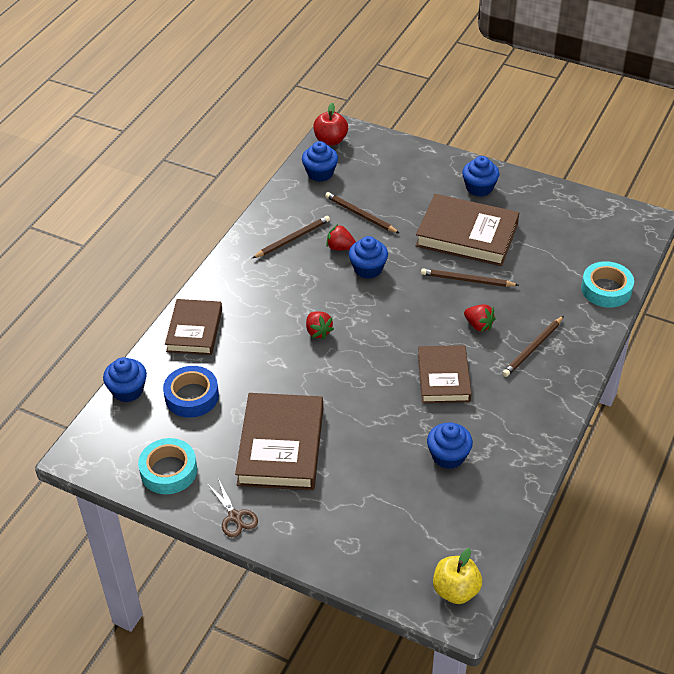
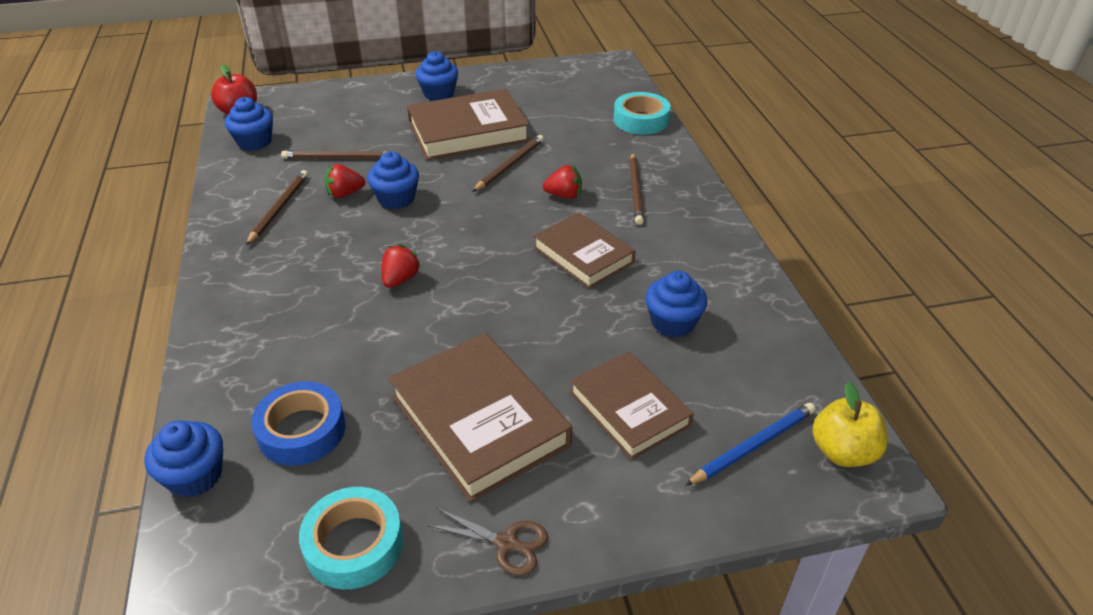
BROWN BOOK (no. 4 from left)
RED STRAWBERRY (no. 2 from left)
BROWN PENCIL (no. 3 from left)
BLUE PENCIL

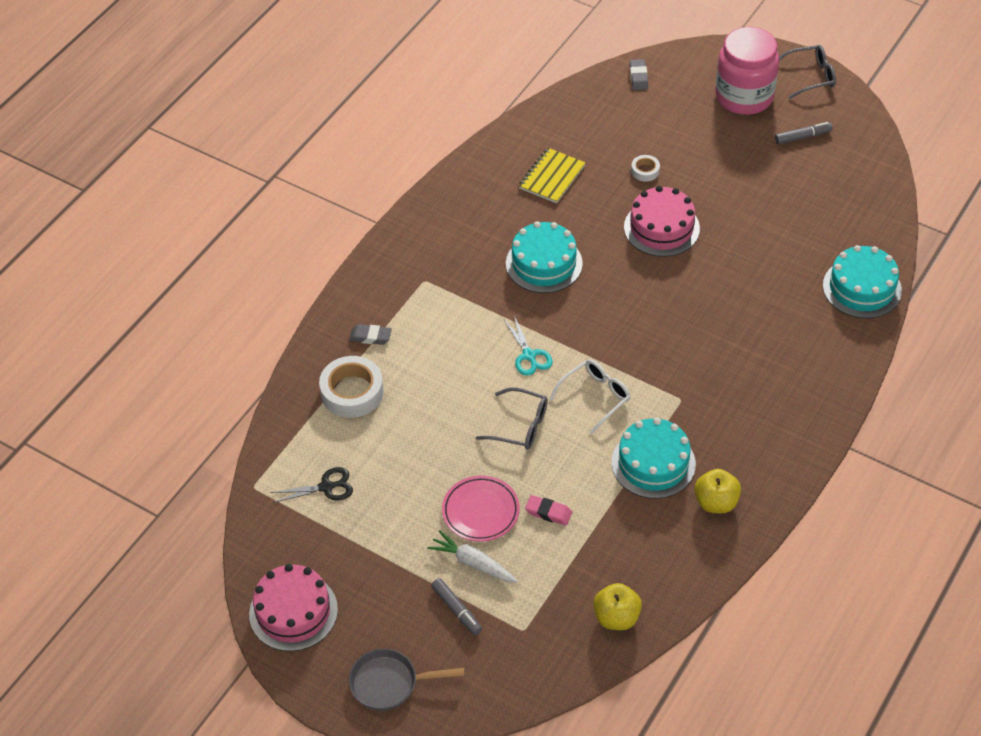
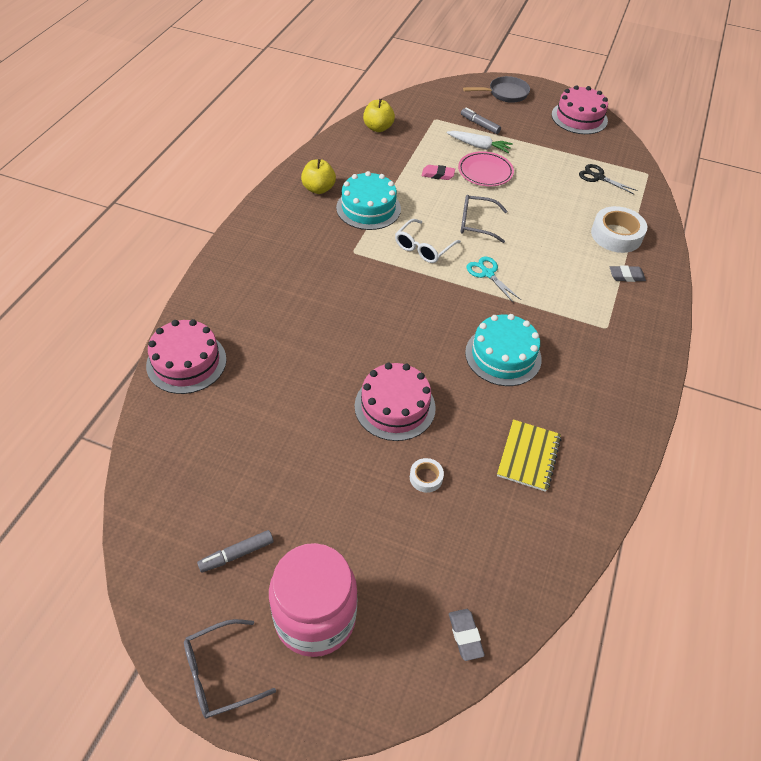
BLACK SCISSORS
PINK CAKE (no. 1 from left)

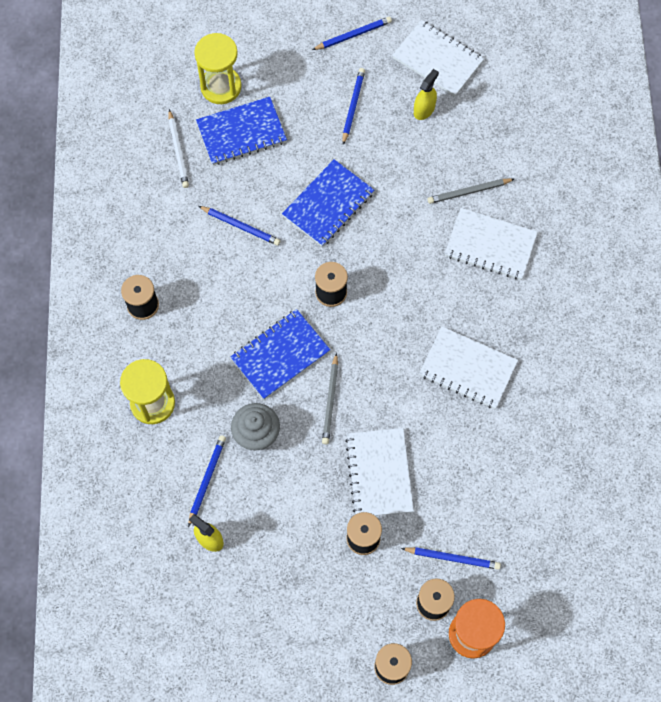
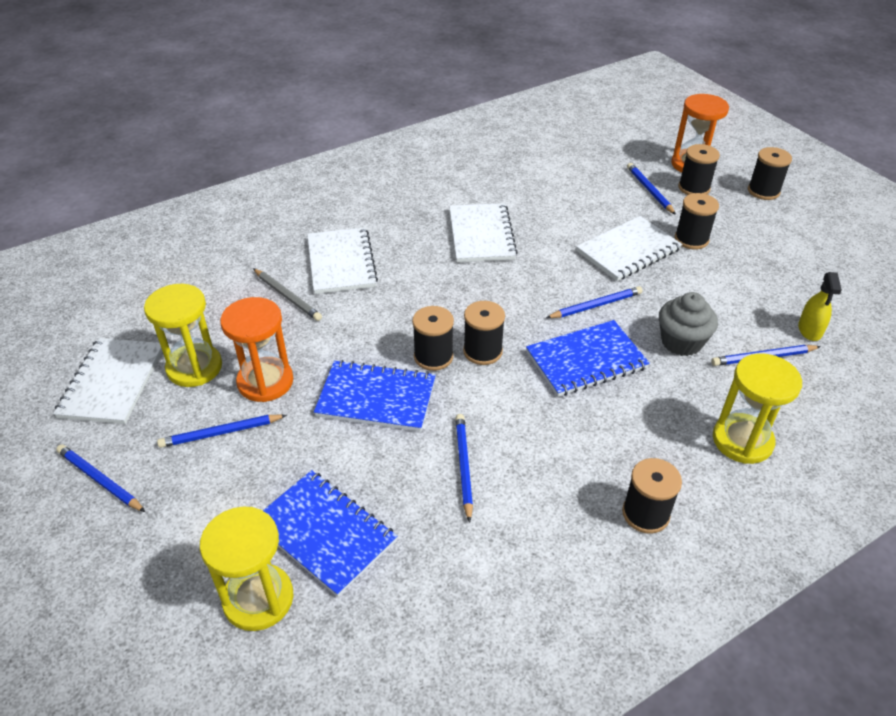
WHITE PENCIL
BLUE NOTEBOOK (no. 3 from left)
BLUE PENCIL (no. 4 from left)
YELLOW HOURGLASS (no. 1 from left)
ORANGE HOURGLASS (no. 1 from left)
BLACK SPOOL (no. 1 from left)

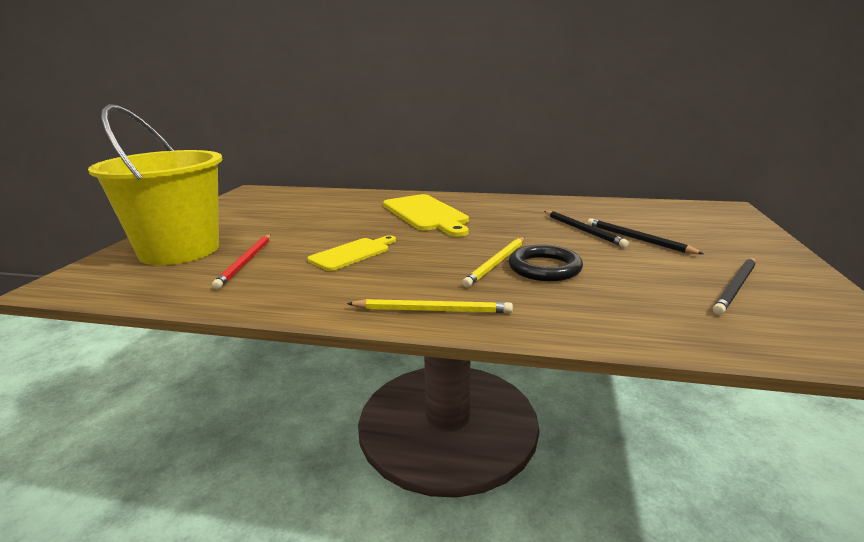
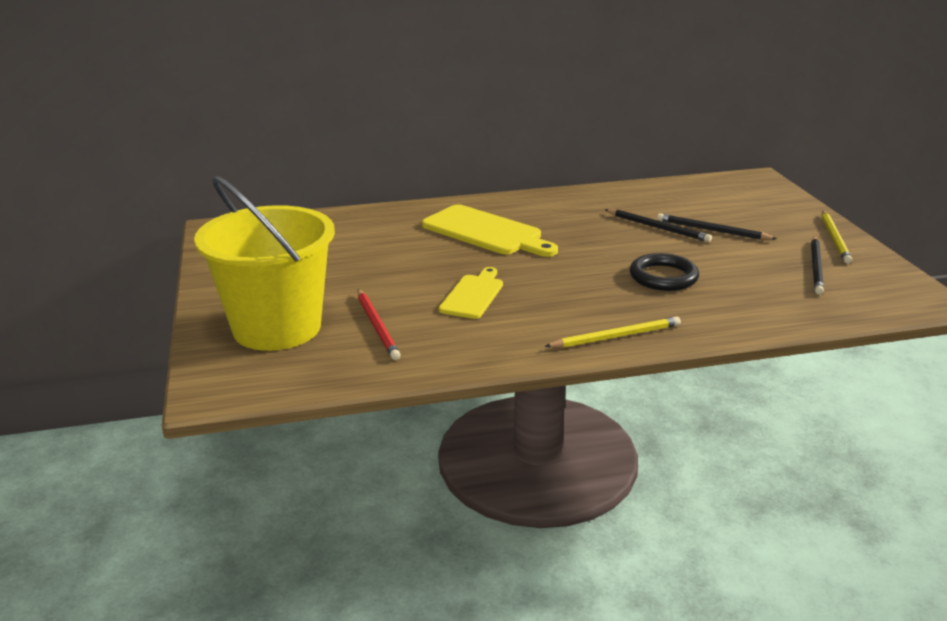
YELLOW PENCIL (no. 2 from left)

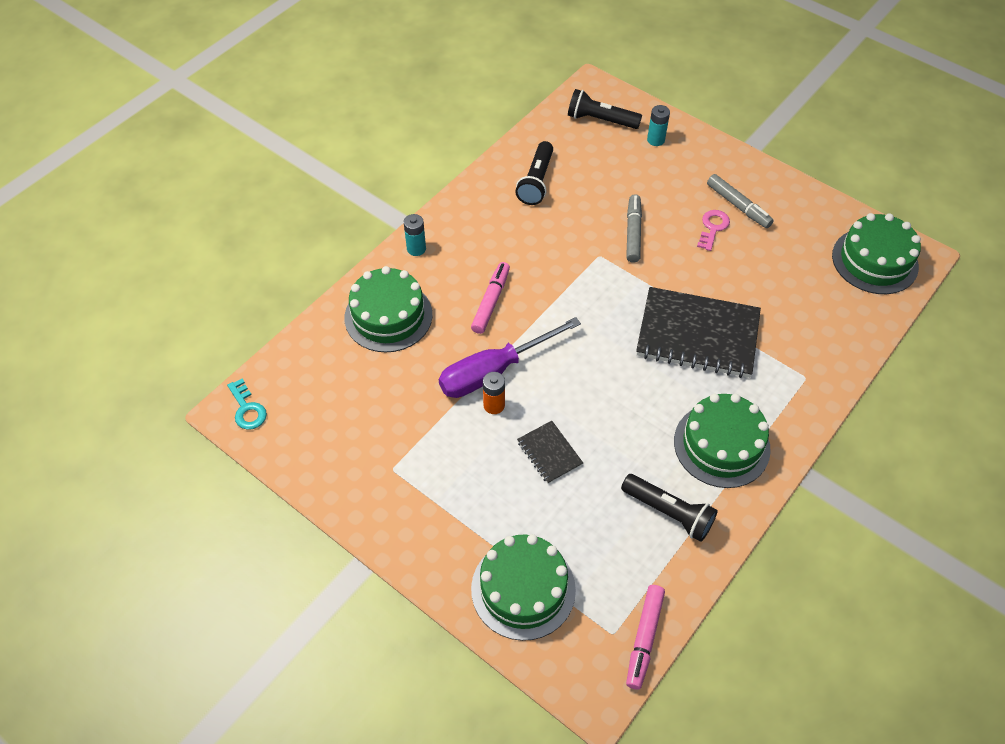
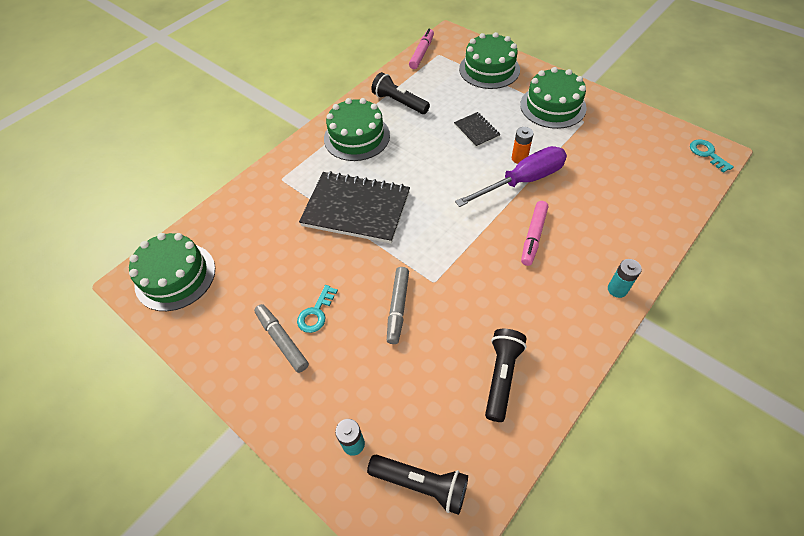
GREEN CAKE (no. 4 from left)
TURQUOISE KEY (no. 1 from left)

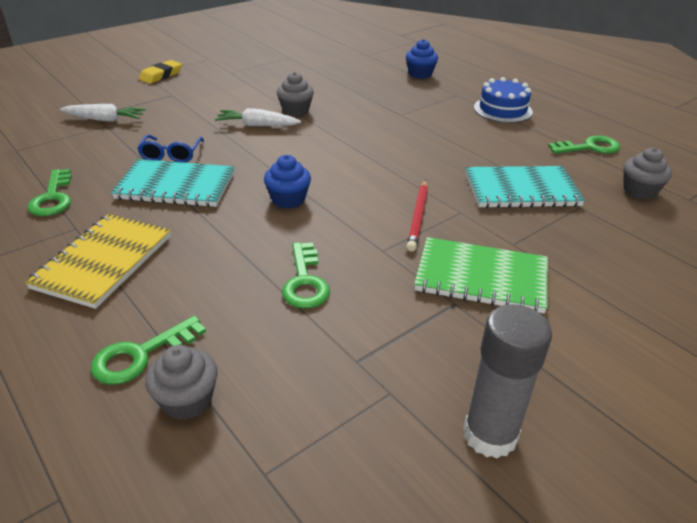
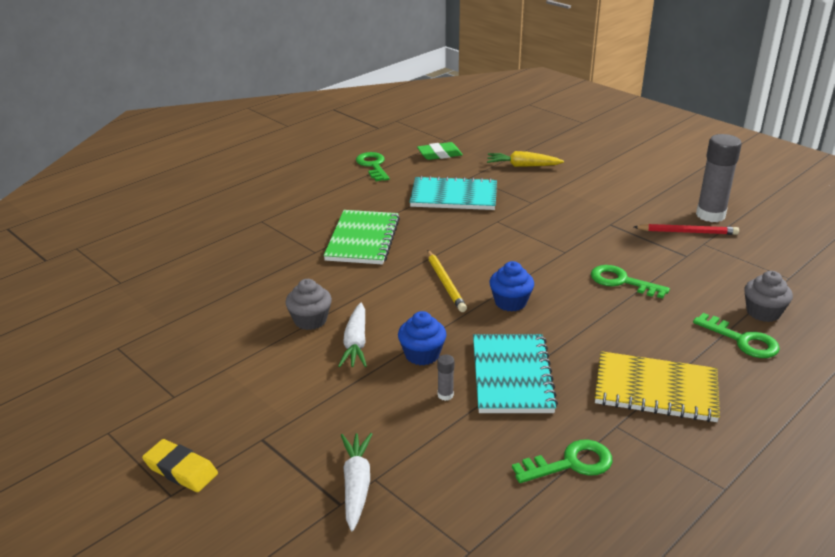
GREY GLUE STICK (no. 1 from left)
GREEN KEY (no. 3 from left)
BLUE CUPCAKE (no. 1 from left)
RED PENCIL
GREEN NOTEBOOK
TURQUOISE NOTEBOOK (no. 1 from left)
BLUE CAKE
GREEN ERASER
YELLOW PENCIL
YELLOW CARROT

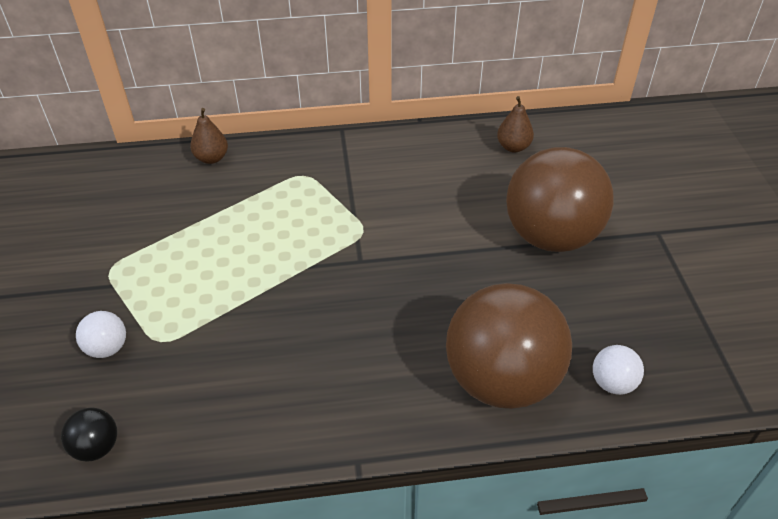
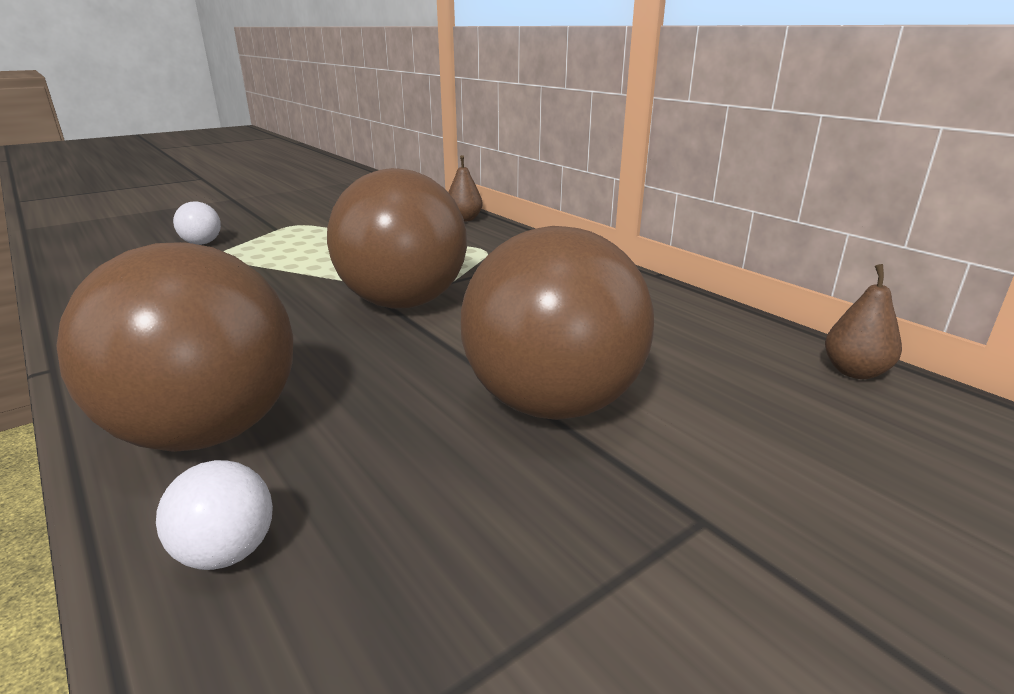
BLACK BALL
BROWN PEAR (no. 2 from left)
BROWN BALL (no. 2 from left)

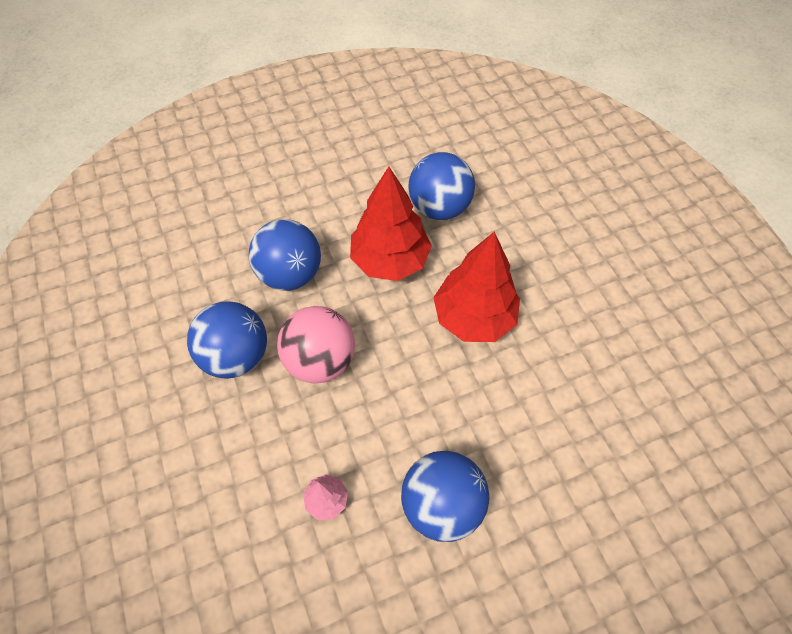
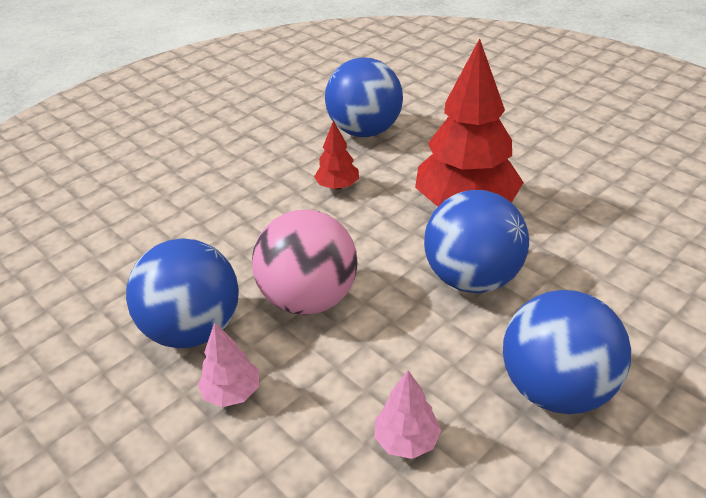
BLUE BALL (no. 3 from left)
RED TREE (no. 1 from left)
PINK TREE (no. 1 from left)

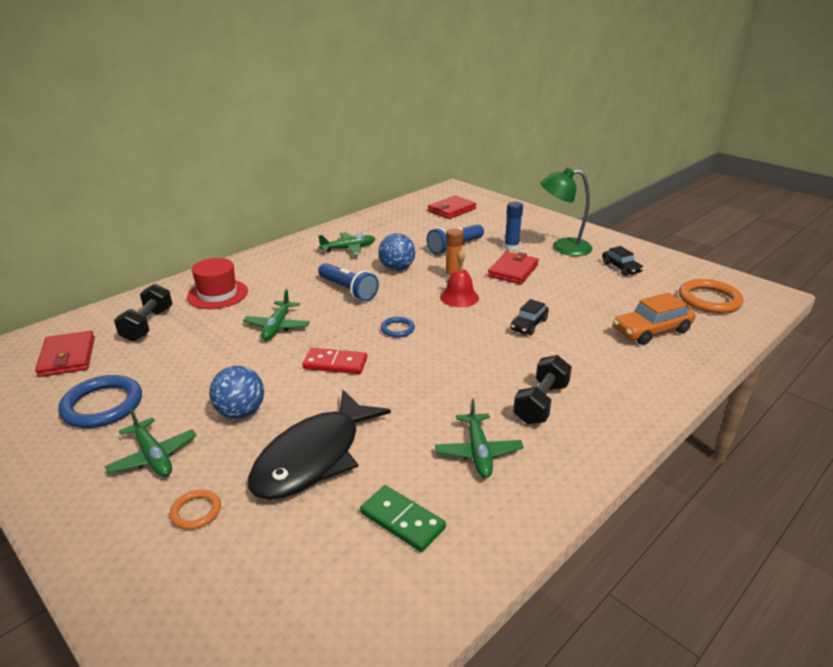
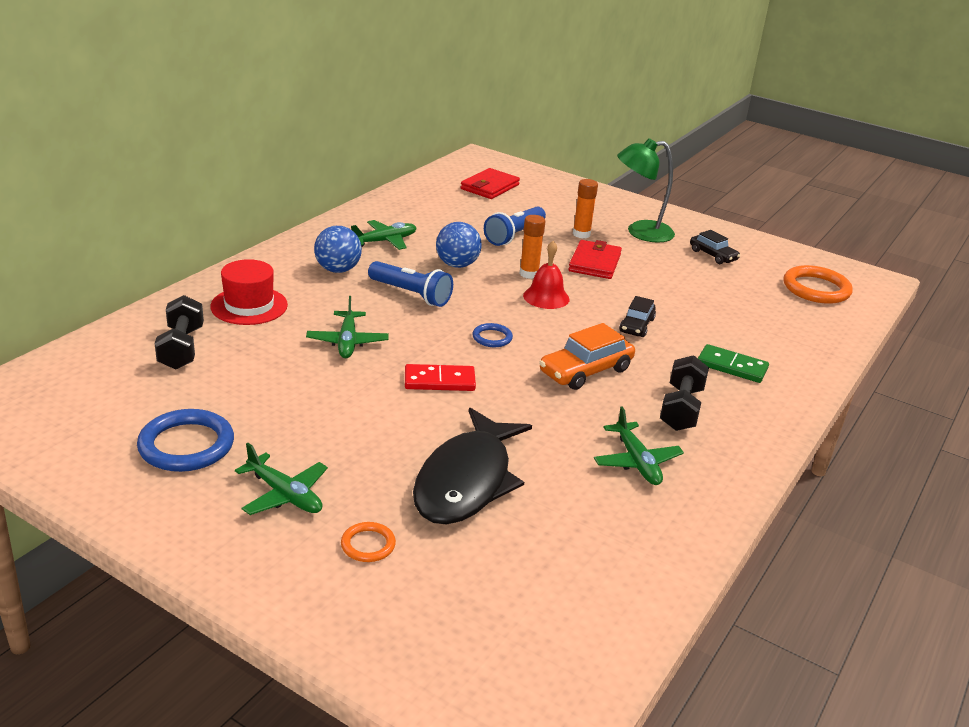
RED WALLET (no. 1 from left in the first image)
BLUE BALL (no. 1 from left)
GREEN DOMINO
ORANGE GLUE STICK (no. 2 from left)
ORANGE CAR

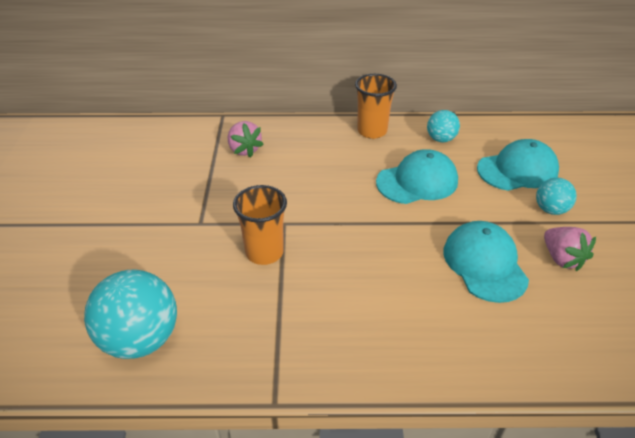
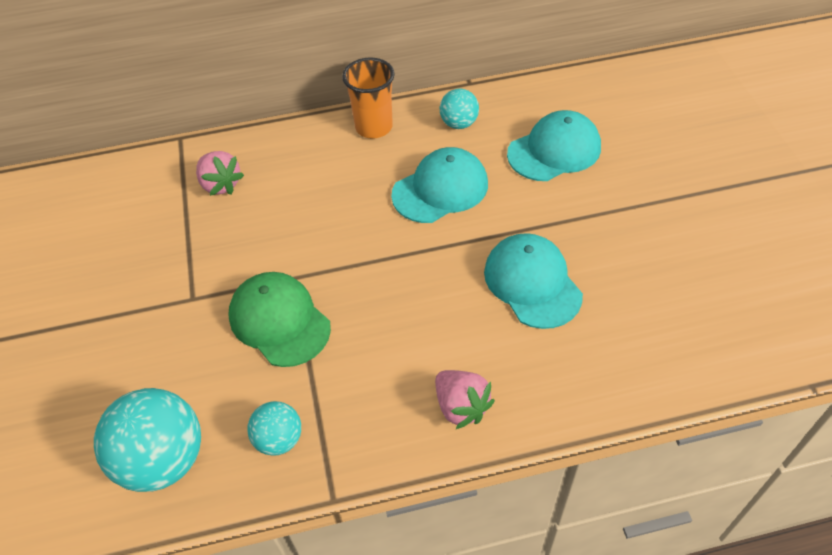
GREEN CAP
TURQUOISE BALL (no. 2 from left)
PINK STRAWBERRY (no. 2 from left)

